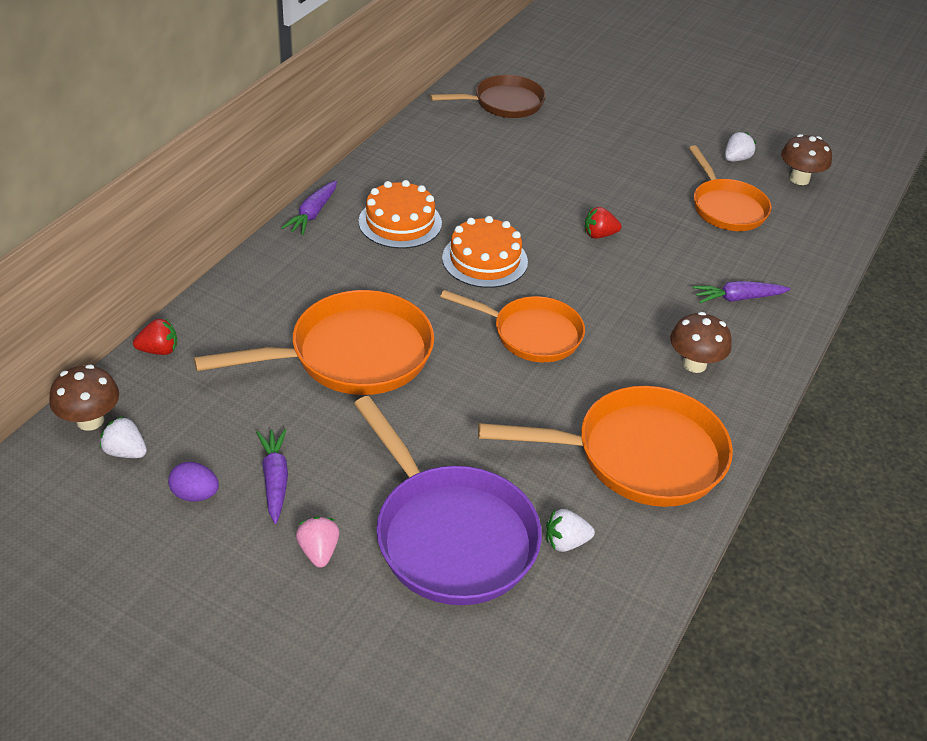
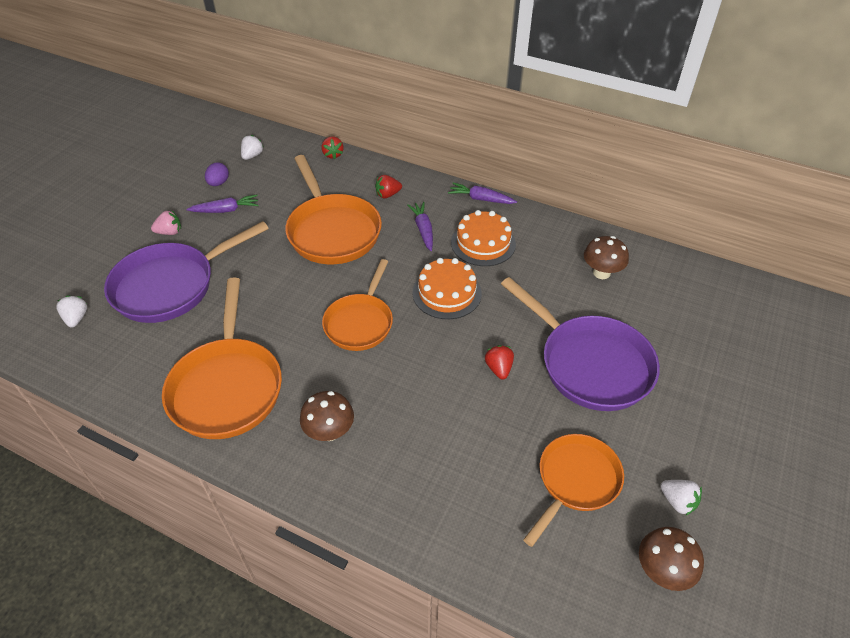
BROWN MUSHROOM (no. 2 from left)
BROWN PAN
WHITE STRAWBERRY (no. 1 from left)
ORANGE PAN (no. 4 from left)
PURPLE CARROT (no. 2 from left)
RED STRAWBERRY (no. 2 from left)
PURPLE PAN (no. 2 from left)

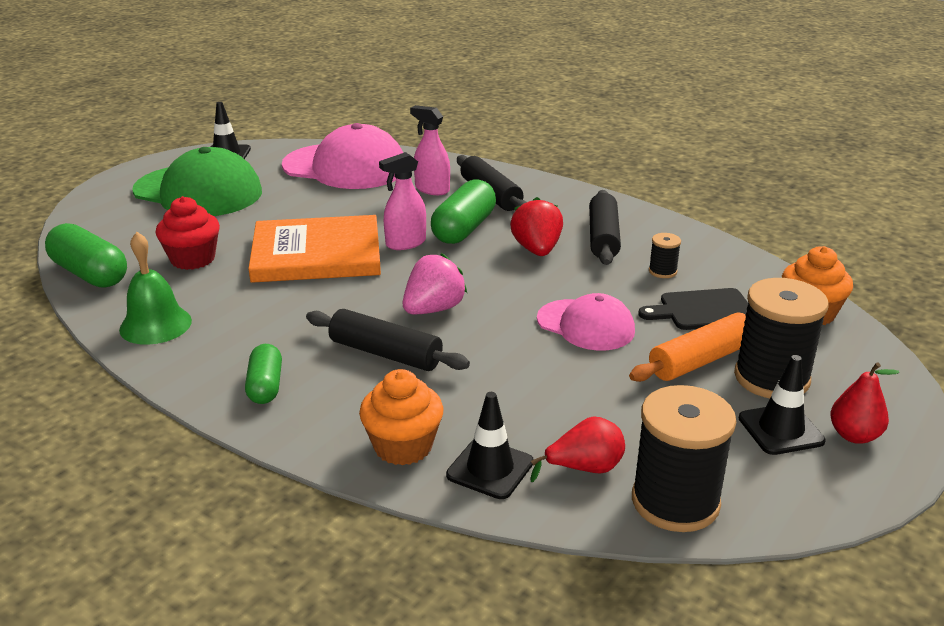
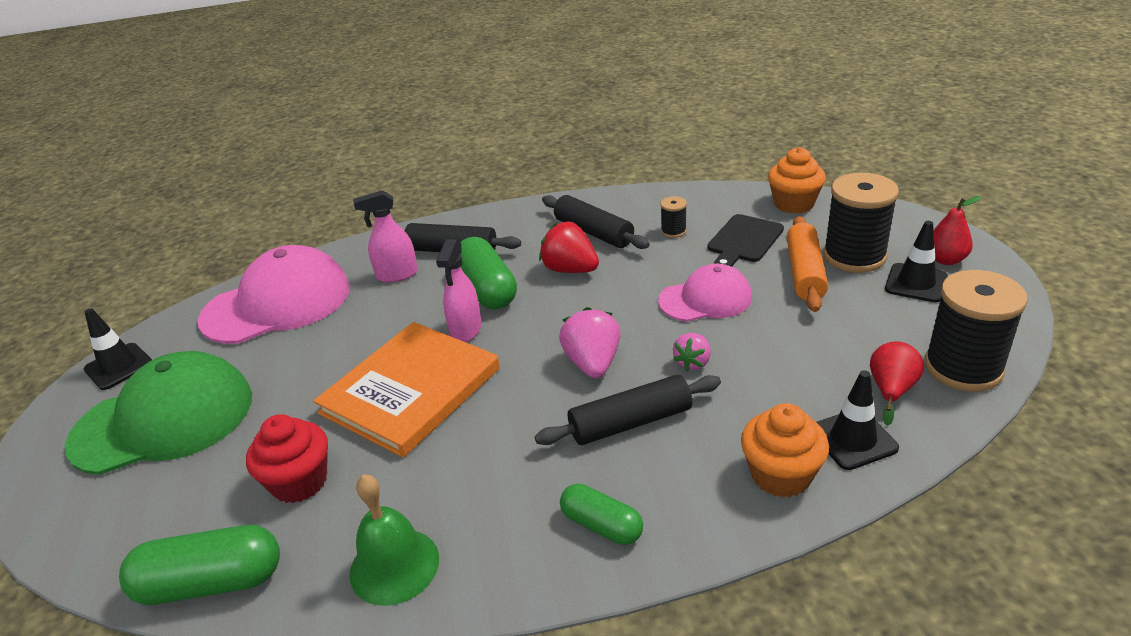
PINK STRAWBERRY (no. 2 from left)

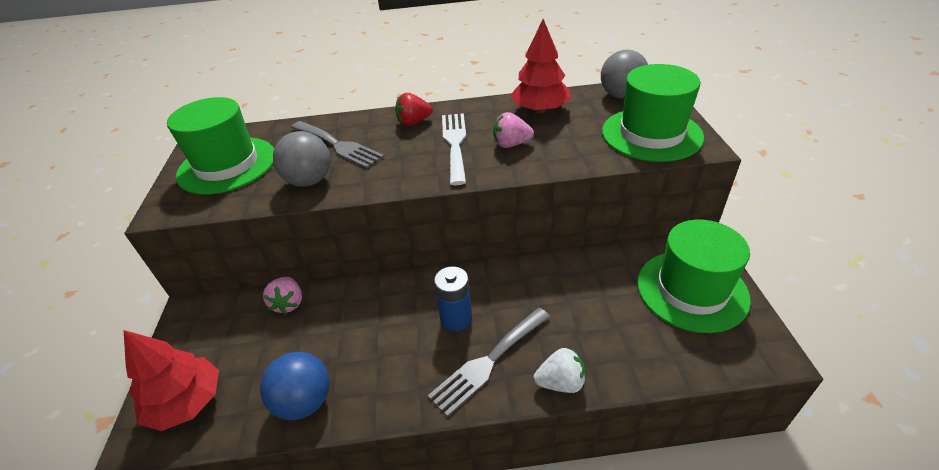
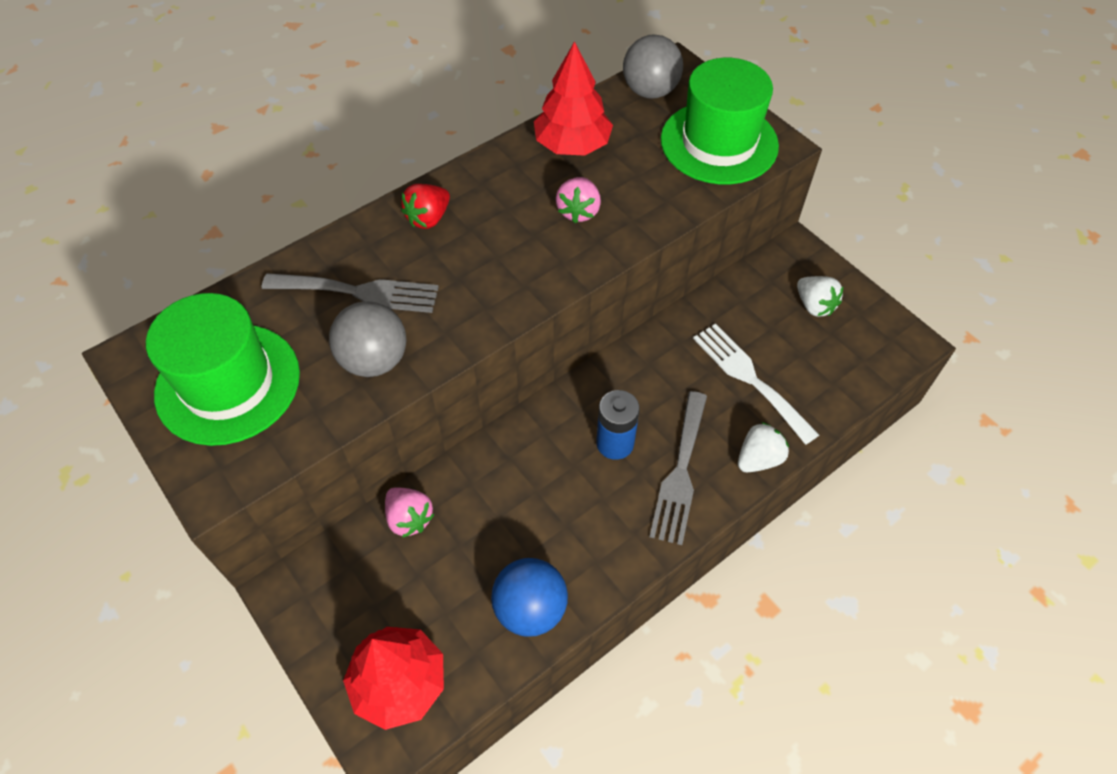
WHITE FORK
PINK STRAWBERRY (no. 2 from left)
WHITE STRAWBERRY (no. 2 from left)

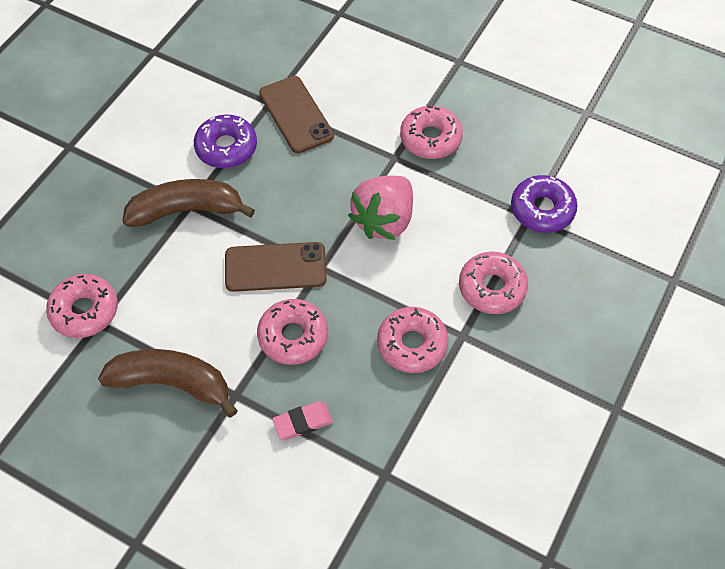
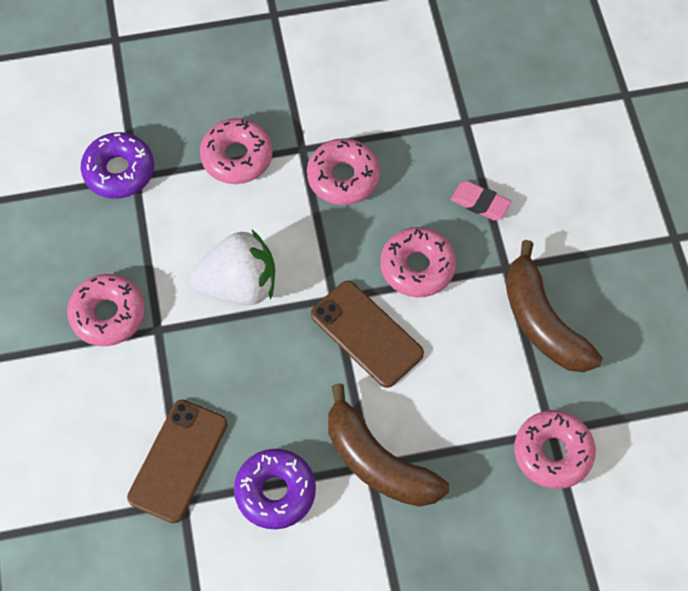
WHITE STRAWBERRY

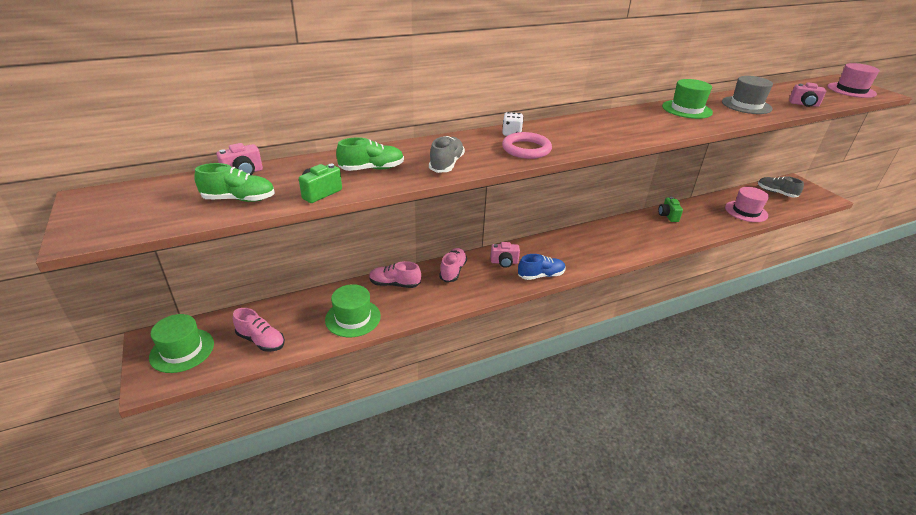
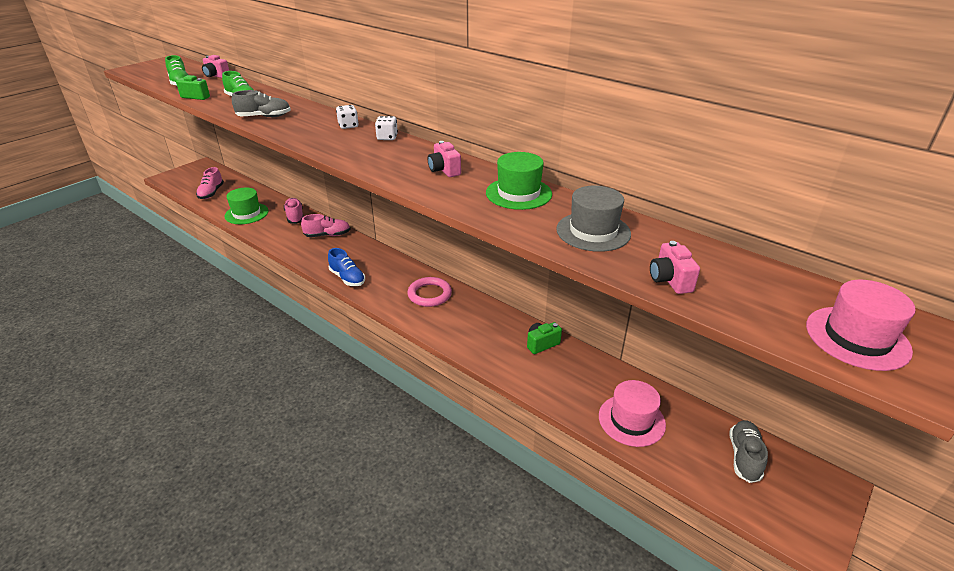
GREEN HAT (no. 1 from left in the first image)
PINK CAMERA (no. 2 from left)
PINK RING
WHITE DICE (no. 2 from left)

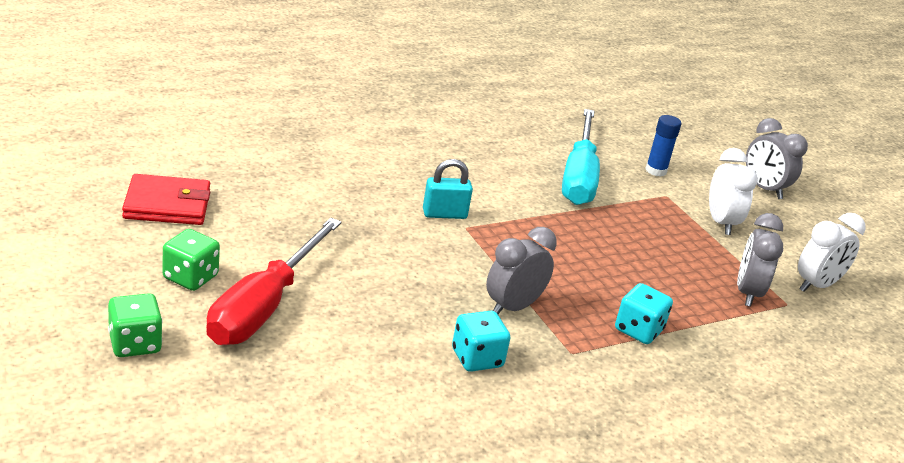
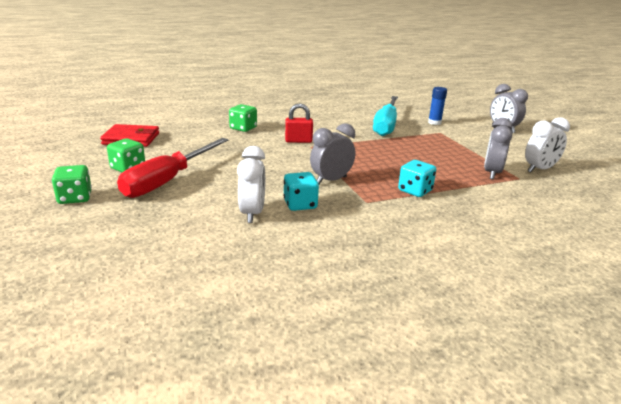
RED PADLOCK
WHITE CLOCK (no. 1 from left)
GREEN DICE (no. 3 from left)

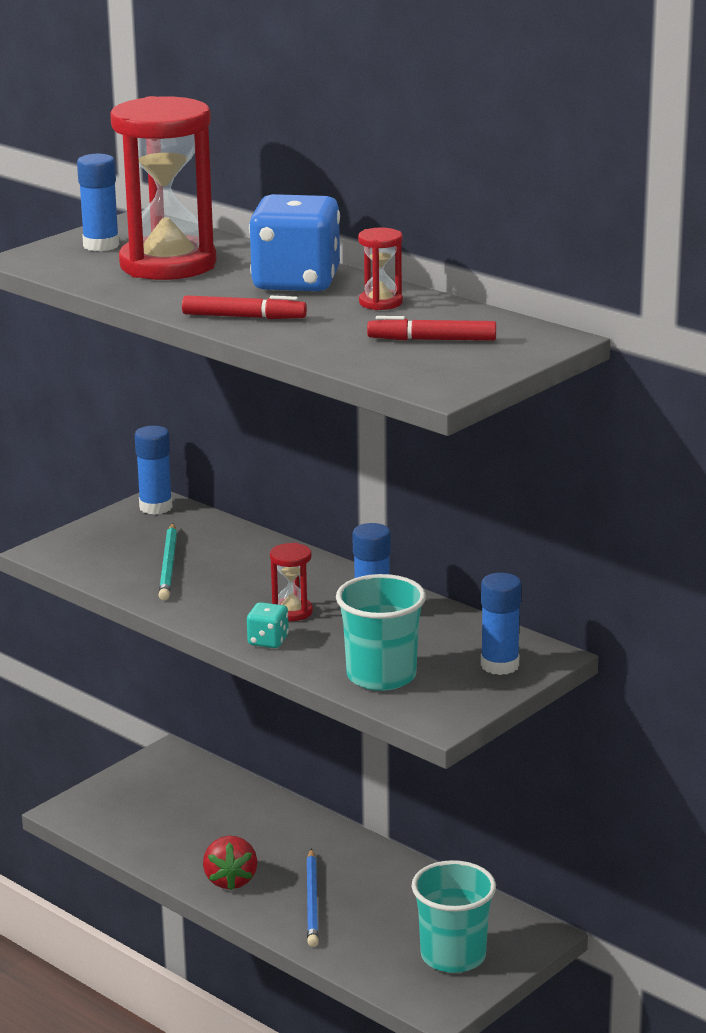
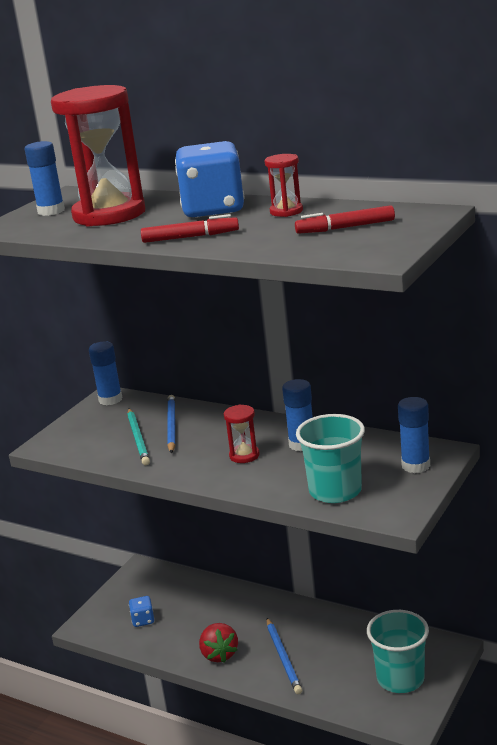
TURQUOISE DICE
BLUE DICE (no. 1 from left)
BLUE PENCIL (no. 1 from left)

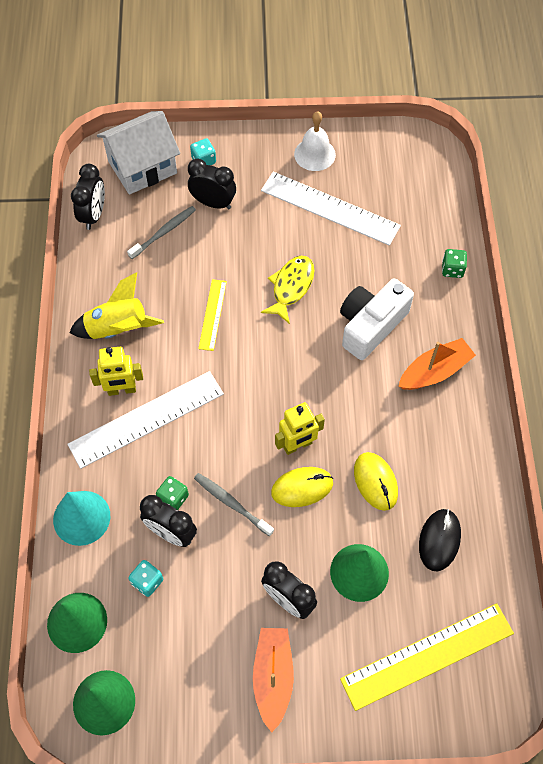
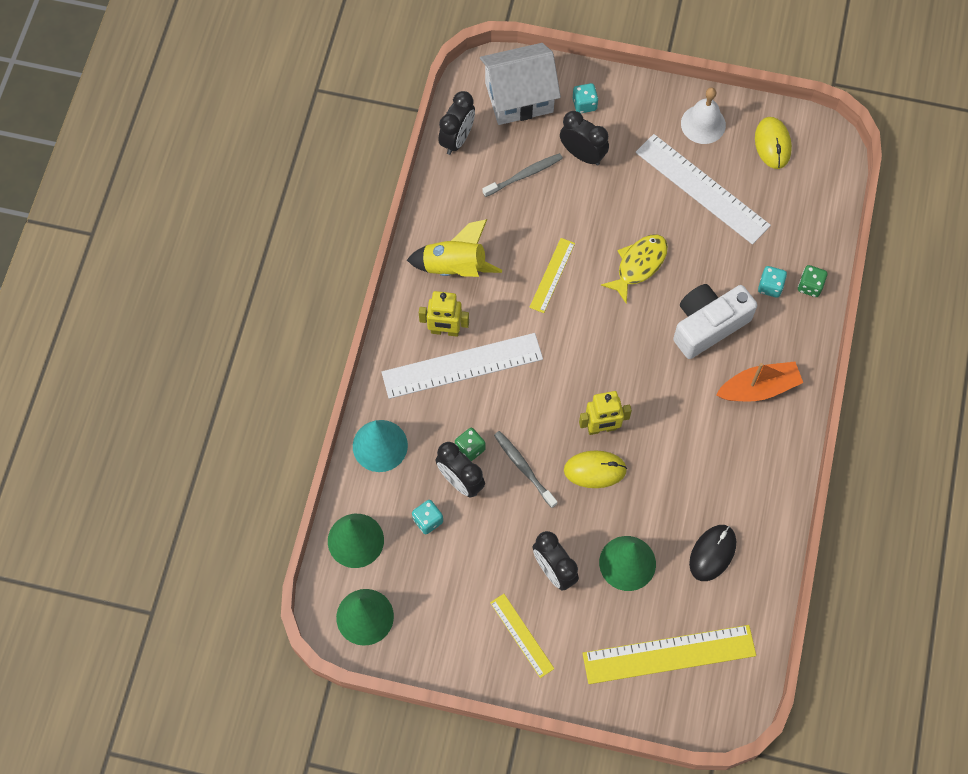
YELLOW RULER (no. 1 from left)
YELLOW MOUSE (no. 2 from left)
TURQUOISE DICE (no. 3 from left)

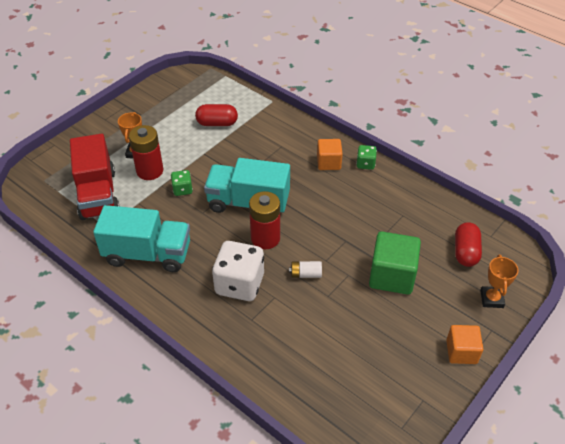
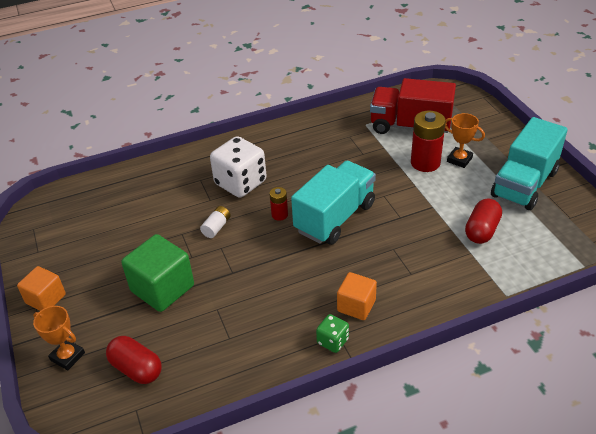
TURQUOISE TRUCK (no. 2 from left)
GREEN DICE (no. 1 from left in the first image)
RED BATTERY (no. 1 from left)

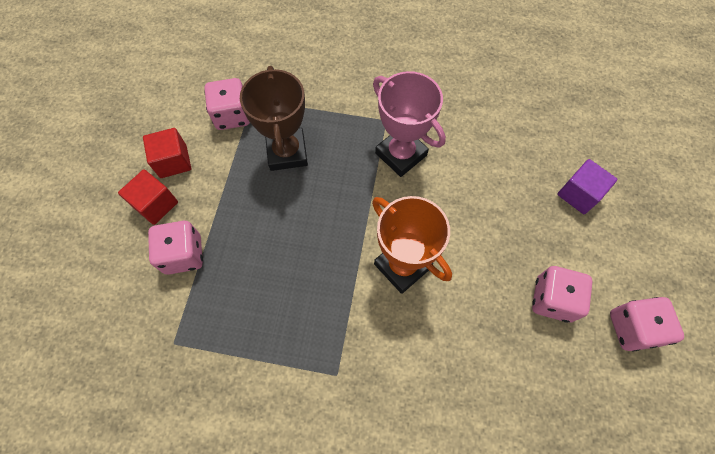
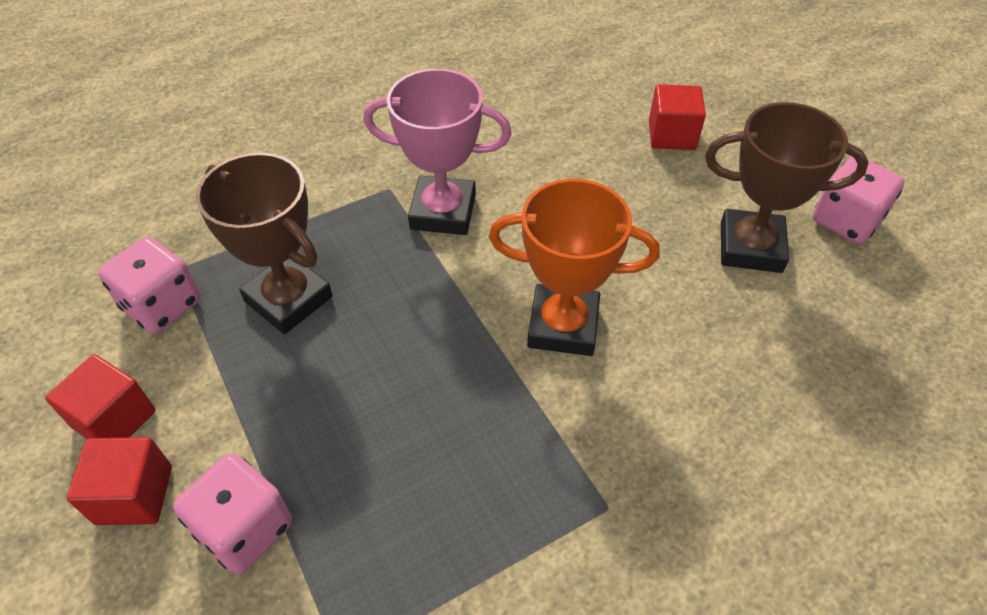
BROWN TROPHY (no. 2 from left)
RED CUBE (no. 3 from left)

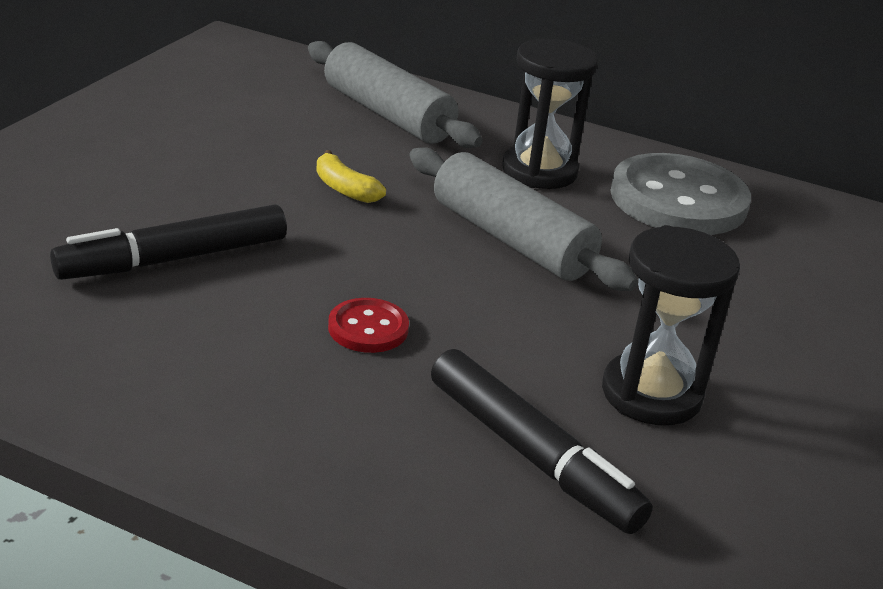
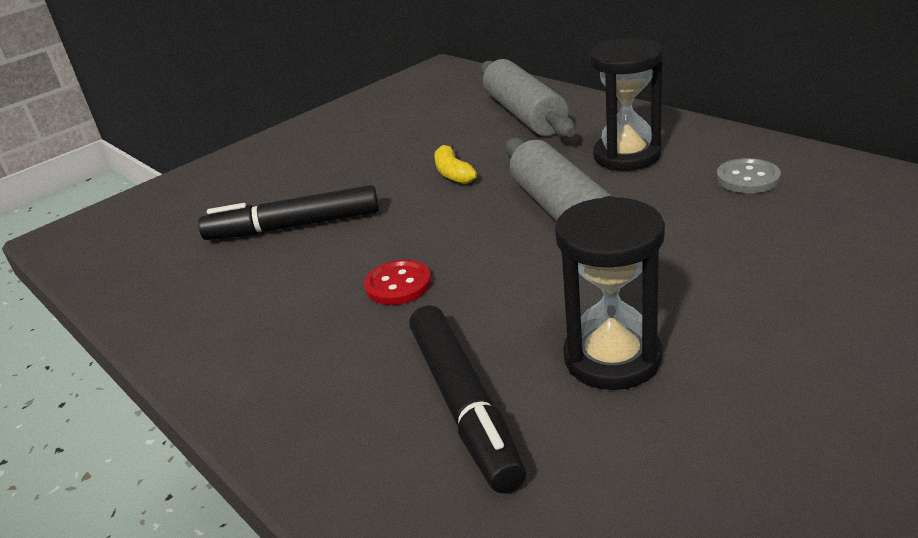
GREY BUTTON

